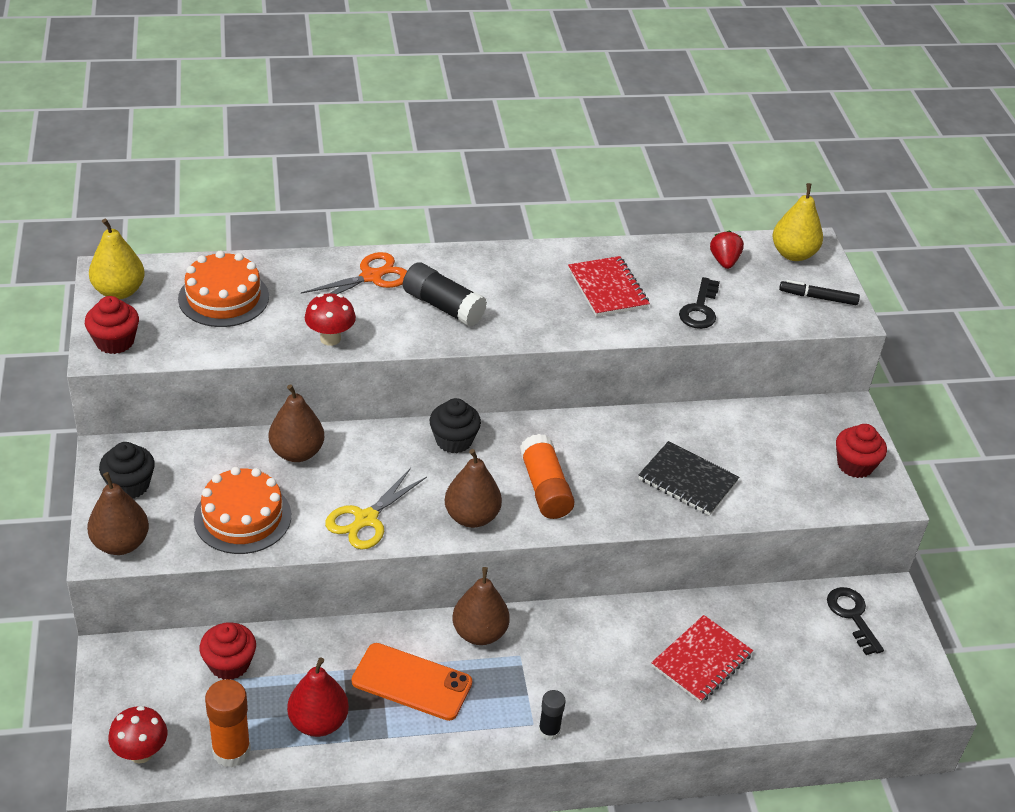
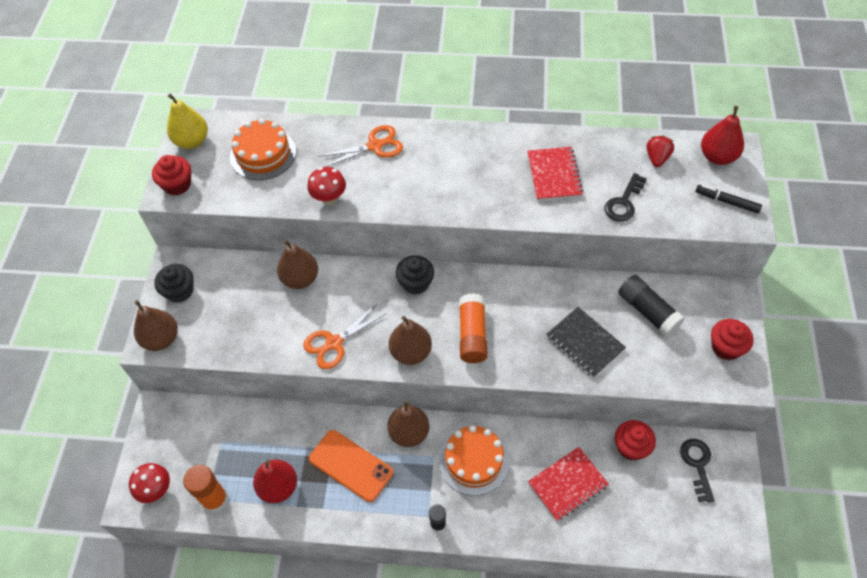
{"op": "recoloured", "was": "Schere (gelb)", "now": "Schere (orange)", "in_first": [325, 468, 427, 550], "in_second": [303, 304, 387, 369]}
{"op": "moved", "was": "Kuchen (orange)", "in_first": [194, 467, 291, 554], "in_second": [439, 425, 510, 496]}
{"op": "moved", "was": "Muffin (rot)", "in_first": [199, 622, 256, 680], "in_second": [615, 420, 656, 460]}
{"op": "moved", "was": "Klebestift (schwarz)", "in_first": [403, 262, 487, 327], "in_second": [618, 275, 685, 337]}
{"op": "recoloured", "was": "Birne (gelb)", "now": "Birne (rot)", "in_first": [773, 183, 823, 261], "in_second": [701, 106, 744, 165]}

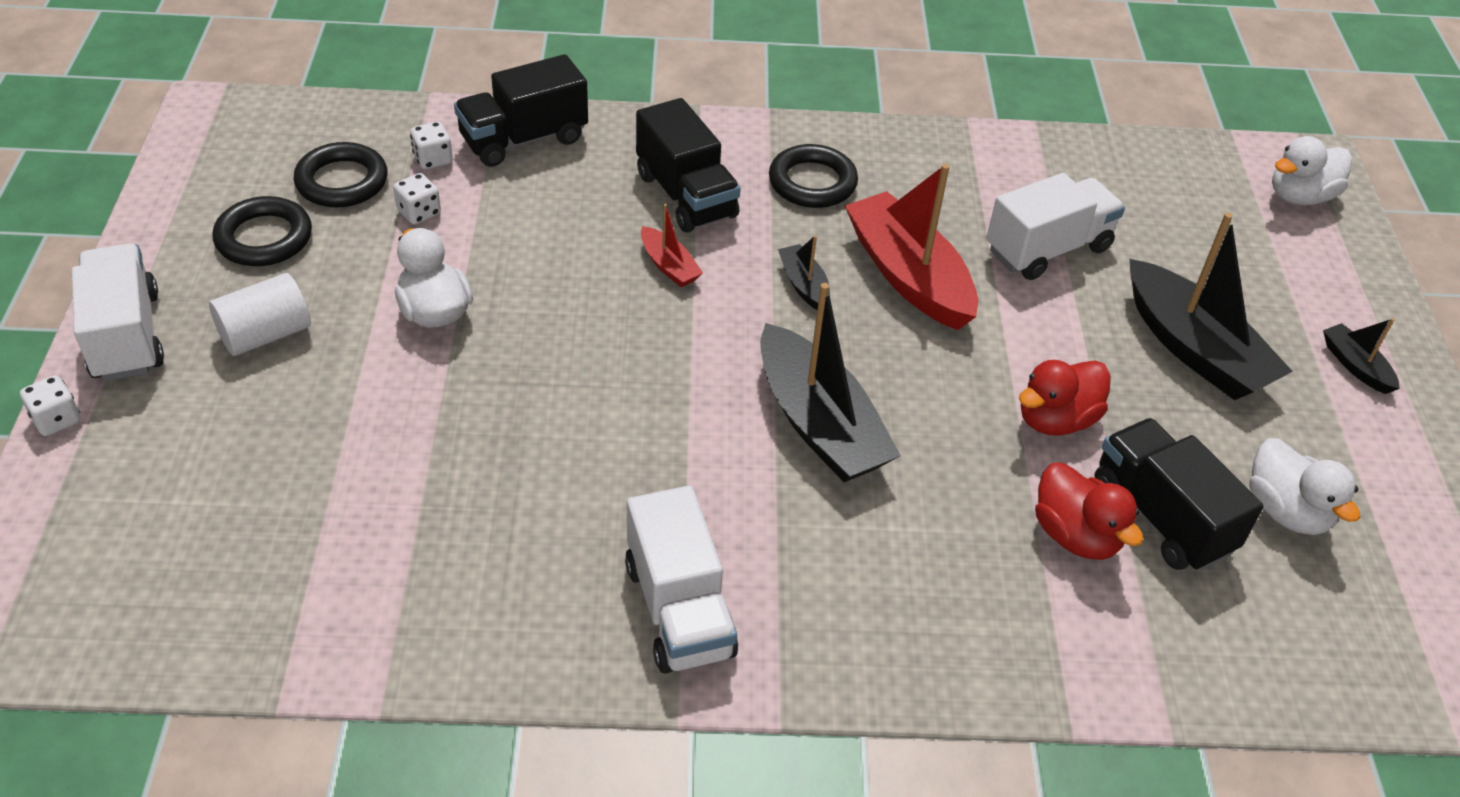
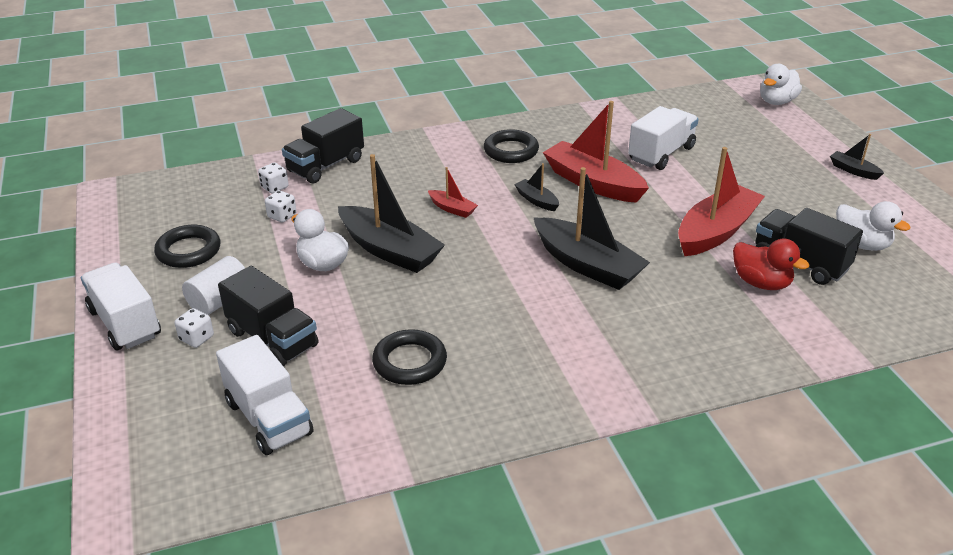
{"op": "moved", "was": "Spielwürfel (weiß)", "in_first": [20, 375, 81, 436], "in_second": [175, 308, 214, 348]}
{"op": "moved", "was": "Lastwagen (weiß)", "in_first": [625, 485, 738, 674], "in_second": [216, 335, 313, 455]}
{"op": "moved", "was": "Lastwagen (schwarz)", "in_first": [636, 98, 741, 233], "in_second": [218, 266, 318, 367]}
{"op": "moved", "was": "Boot (schwarz)", "in_first": [1130, 212, 1293, 400], "in_second": [338, 154, 445, 273]}
{"op": "moved", "was": "Ring (schwarz)", "in_first": [293, 142, 388, 208], "in_second": [372, 329, 447, 385]}
{"op": "replaced", "was": "Ente (rot)", "now": "Boot (rot)", "in_first": [1019, 360, 1111, 436], "in_second": [678, 147, 765, 256]}

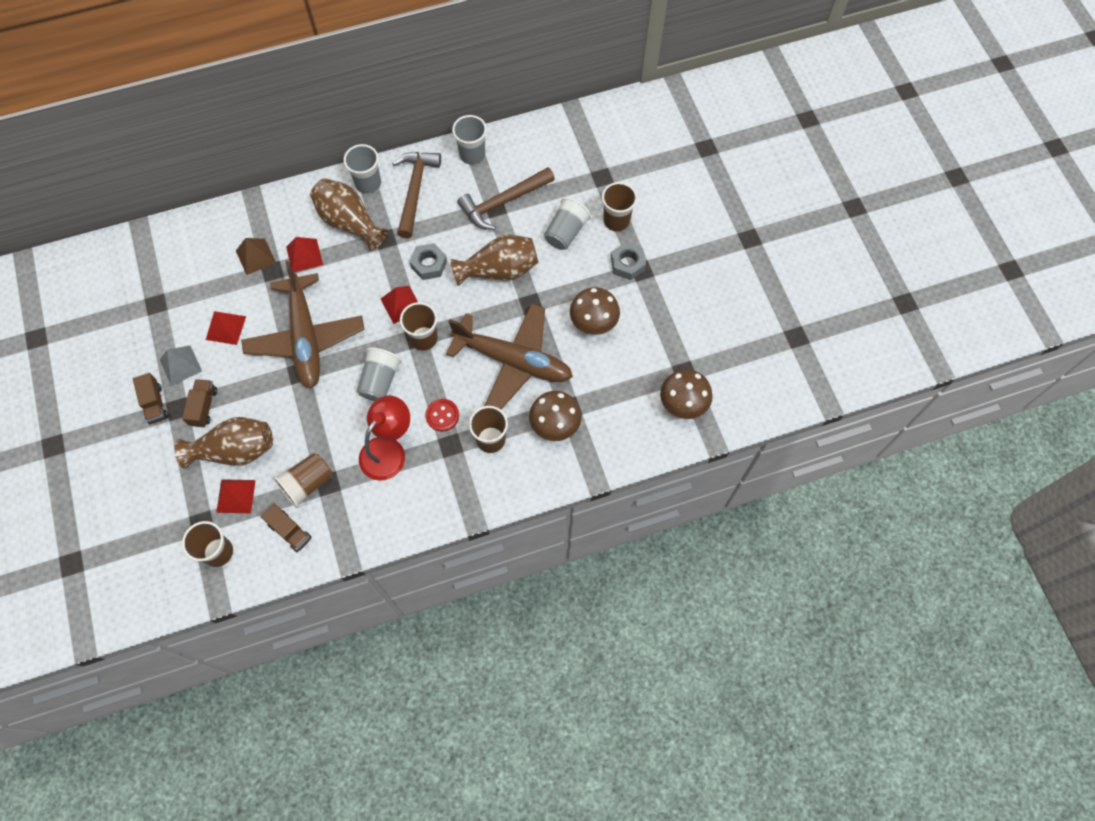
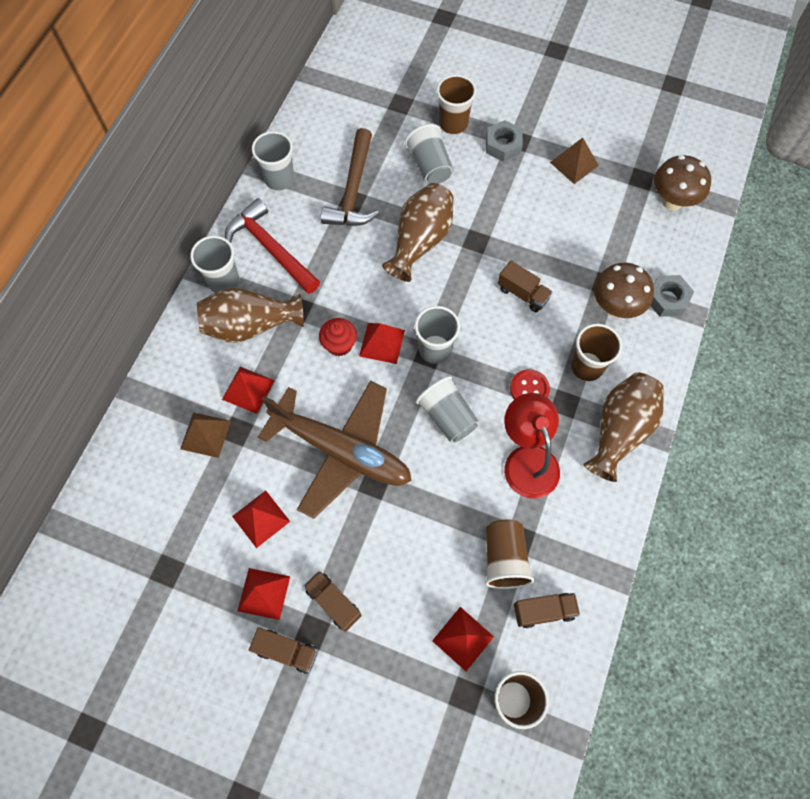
{"op": "recoloured", "was": "Hammer (braun)", "now": "Hammer (rot)", "in_first": [392, 152, 441, 238], "in_second": [225, 198, 320, 294]}
{"op": "recoloured", "was": "Pyramide (grau)", "now": "Pyramide (rot)", "in_first": [160, 345, 202, 386], "in_second": [238, 568, 290, 620]}
{"op": "added", "now": "Muffin (rot)", "in_second": [319, 318, 357, 357]}
{"op": "recoloured", "was": "Becher (braun)", "now": "Becher (grau)", "in_first": [400, 302, 438, 351], "in_second": [415, 306, 460, 364]}
{"op": "replaced", "was": "Flugzeug (braun)", "now": "Lastwagen (braun)", "in_first": [446, 303, 573, 409], "in_second": [498, 260, 553, 312]}
{"op": "added", "now": "Pyramide (braun)", "in_second": [550, 138, 599, 184]}
{"op": "moved", "was": "Vase (braun)", "in_first": [174, 417, 273, 468], "in_second": [583, 372, 664, 482]}
{"op": "moved", "was": "Sechskantmutter (grau)", "in_first": [410, 243, 447, 280], "in_second": [651, 275, 694, 317]}
{"op": "removed", "was": "Pilz (braun)", "in_first": [570, 287, 620, 335]}

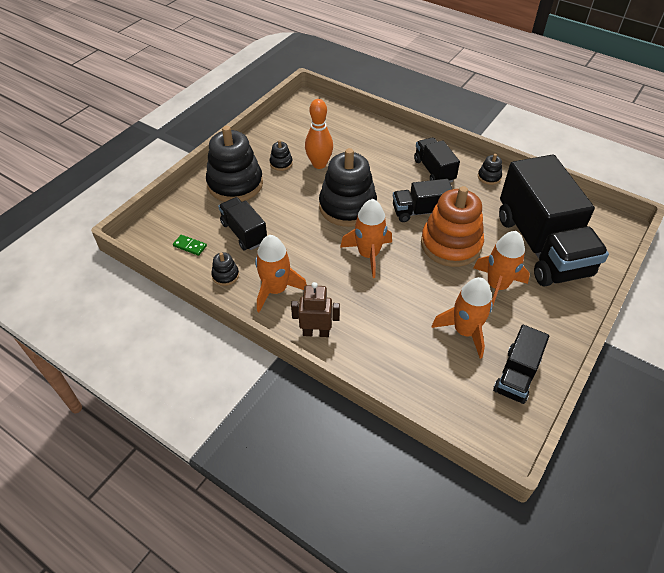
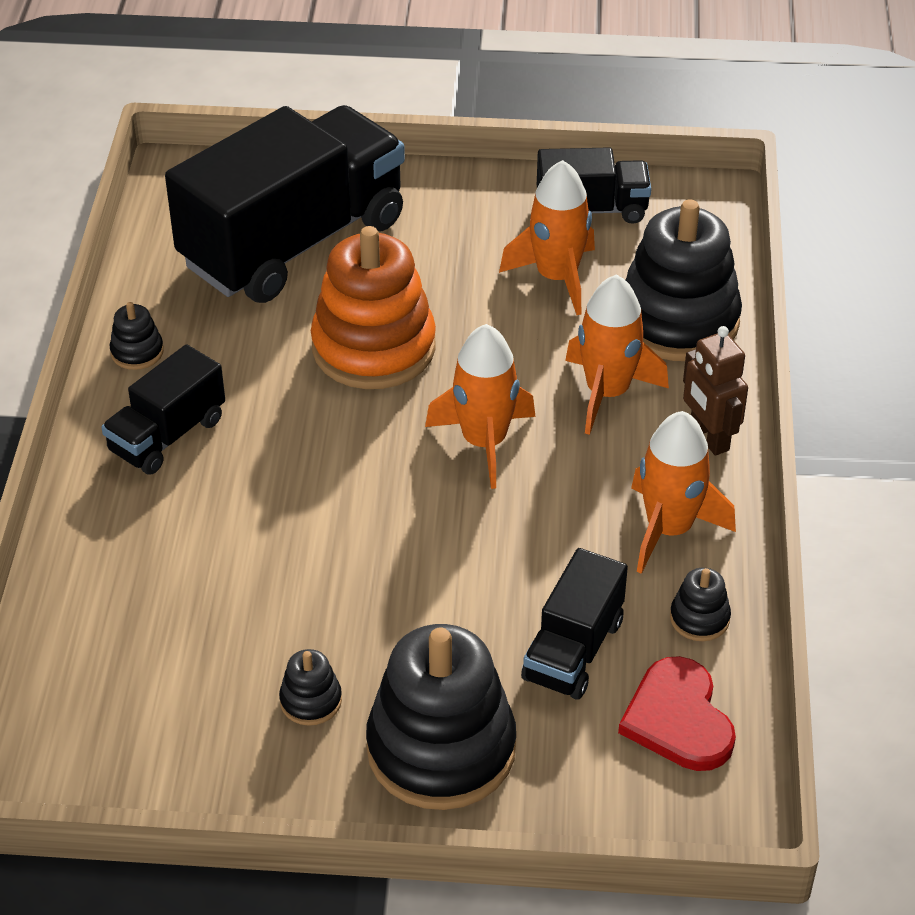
{"op": "moved", "was": "Rakete (orange)", "in_first": [474, 231, 530, 305], "in_second": [565, 275, 669, 435]}
{"op": "replaced", "was": "Dominostein (grün)", "now": "Herz (rot)", "in_first": [173, 235, 207, 256], "in_second": [618, 656, 736, 771]}
{"op": "moved", "was": "Stapelspielzeug (schwarz)", "in_first": [319, 148, 377, 227], "in_second": [626, 199, 742, 361]}
{"op": "removed", "was": "Bowlingkegel (orange)", "in_first": [305, 99, 333, 169]}
{"op": "removed", "was": "Lastwagen (schwarz)", "in_first": [393, 179, 452, 222]}

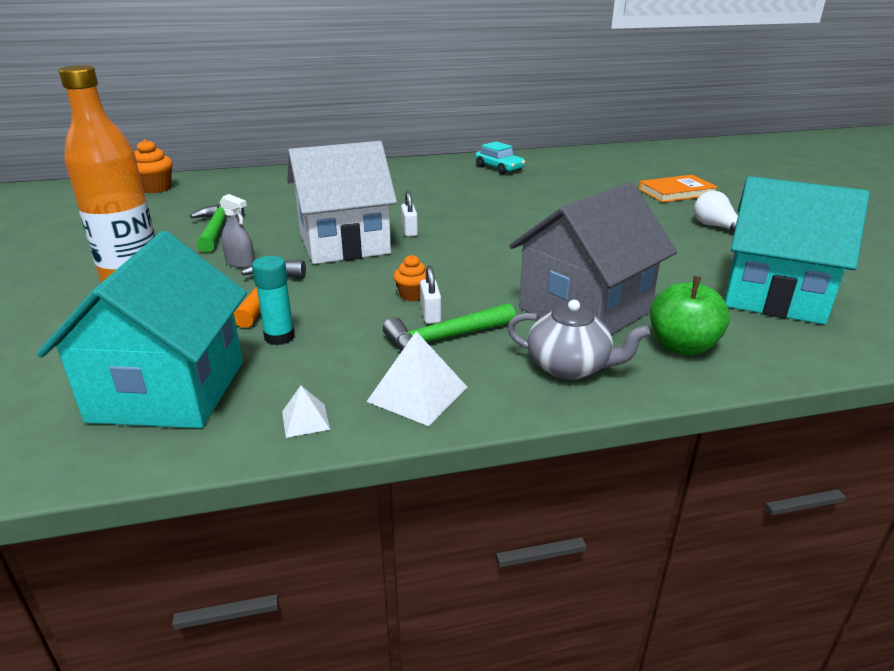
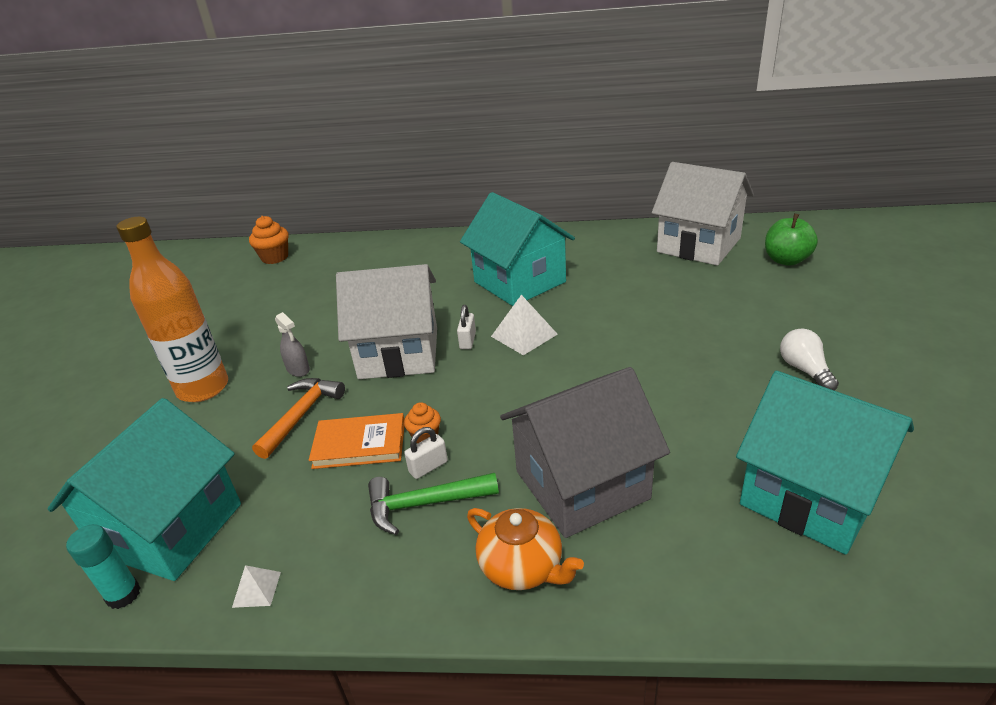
{"op": "moved", "was": "Klebestift (türkis)", "in_first": [252, 256, 295, 345], "in_second": [66, 524, 141, 609]}
{"op": "moved", "was": "Buch (orange)", "in_first": [638, 175, 718, 203], "in_second": [309, 413, 404, 469]}
{"op": "turned", "was": "Vorhängeschloss (weiß)", "in_first": [420, 266, 441, 324], "in_second": [404, 427, 448, 479], "clockwise": 45}
{"op": "added", "now": "Haus (türkis)", "in_second": [460, 192, 575, 306]}
{"op": "recoloured", "was": "Teekanne (grau)", "now": "Teekanne (orange)", "in_first": [507, 300, 650, 380], "in_second": [467, 508, 584, 590]}
{"op": "moved", "was": "Pyramide (weiß)", "in_first": [366, 331, 468, 426], "in_second": [491, 295, 558, 355]}
{"op": "added", "now": "Haus (weiß)", "in_second": [652, 162, 754, 266]}
{"op": "moved", "was": "Apfel (grün)", "in_first": [650, 276, 730, 355], "in_second": [765, 213, 818, 266]}
{"op": "removed", "was": "Hammer (grün)", "in_first": [190, 204, 244, 253]}
{"op": "removed", "was": "Auto (türkis)", "in_first": [475, 141, 525, 174]}

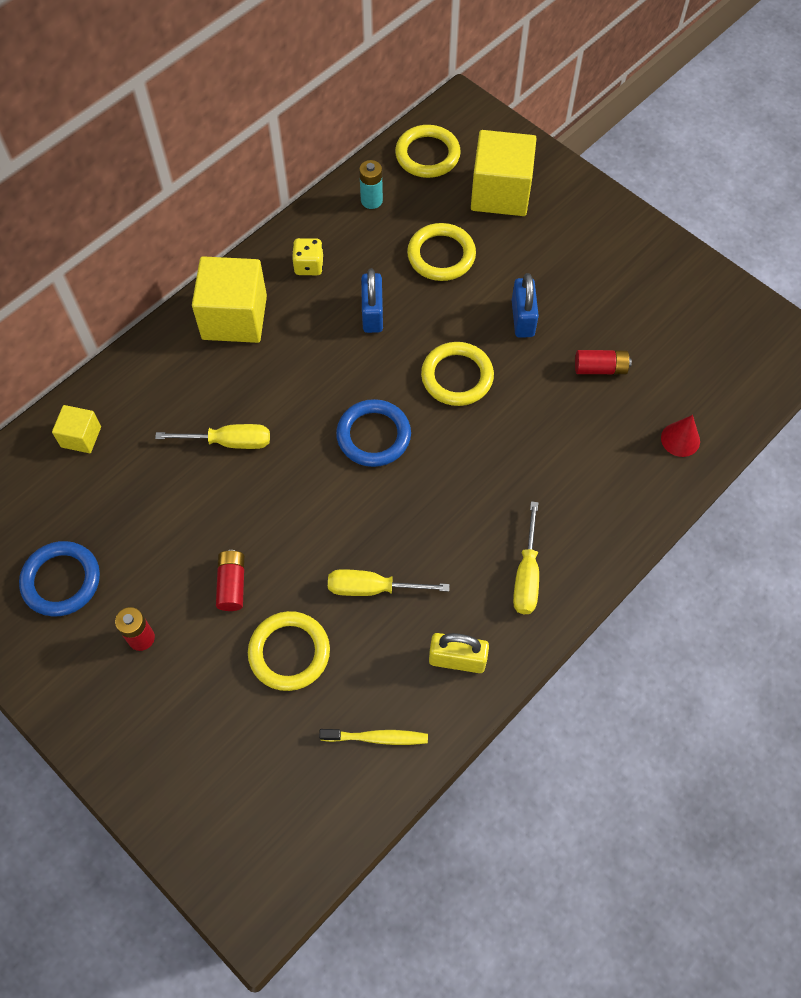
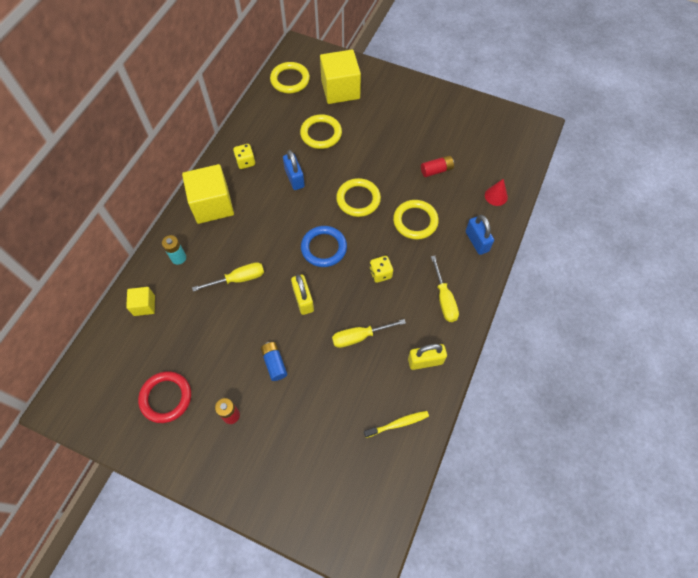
{"op": "recoloured", "was": "Ring (blau)", "now": "Ring (rot)", "in_first": [19, 541, 100, 617], "in_second": [138, 371, 191, 423]}
{"op": "moved", "was": "Batterie (türkis)", "in_first": [359, 160, 383, 209], "in_second": [162, 235, 186, 265]}
{"op": "recoloured", "was": "Batterie (rot)", "now": "Batterie (blau)", "in_first": [216, 550, 245, 611], "in_second": [261, 342, 287, 381]}
{"op": "added", "now": "Vorhängeschloss (gelb)", "in_second": [291, 274, 314, 315]}
{"op": "added", "now": "Spielwürfel (gelb)", "in_second": [370, 256, 393, 283]}
{"op": "moved", "was": "Ring (gelb)", "in_first": [248, 611, 330, 691], "in_second": [393, 200, 439, 240]}
{"op": "moved", "was": "Vorhängeschloss (blau)", "in_first": [512, 273, 539, 338], "in_second": [466, 215, 494, 255]}

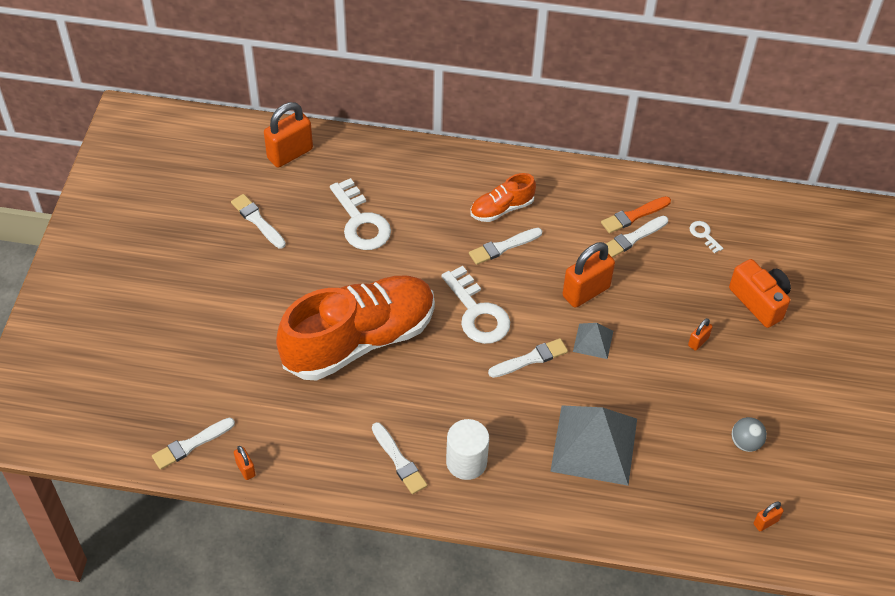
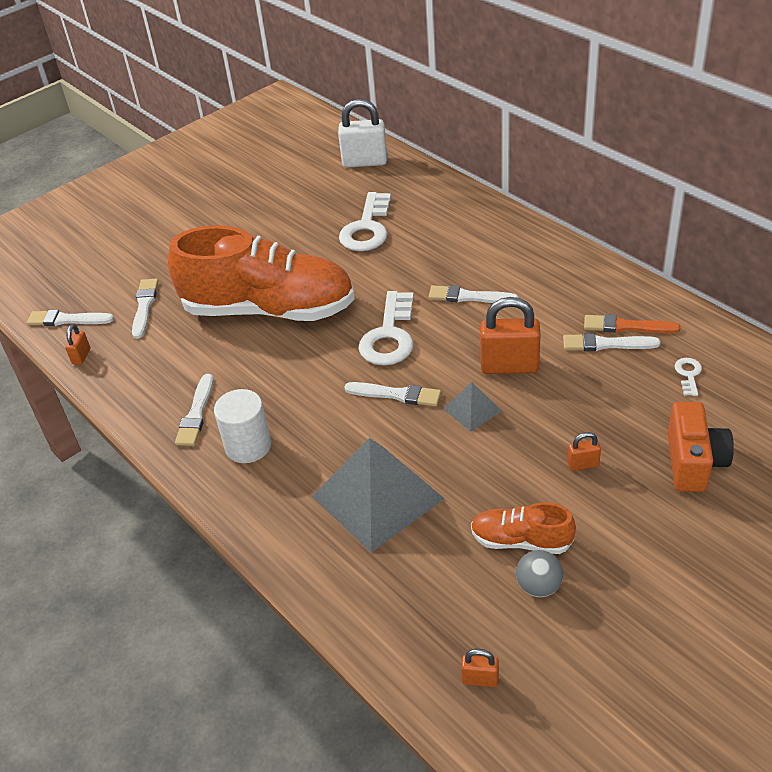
{"op": "moved", "was": "Pinsel (weiß)", "in_first": [231, 194, 286, 248], "in_second": [132, 279, 158, 339]}
{"op": "recoloured", "was": "Vorhängeschloss (orange)", "now": "Vorhängeschloss (weiß)", "in_first": [264, 102, 313, 168], "in_second": [338, 99, 387, 168]}
{"op": "moved", "was": "Schuh (orange)", "in_first": [470, 173, 536, 222], "in_second": [471, 502, 576, 554]}

